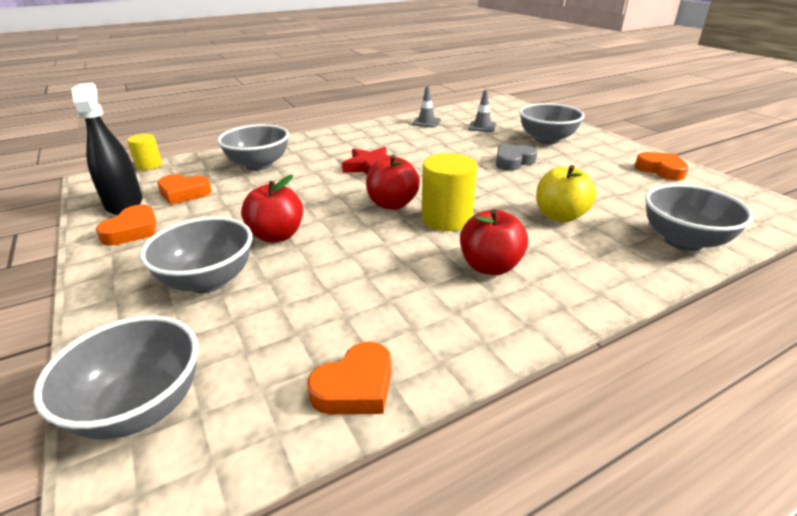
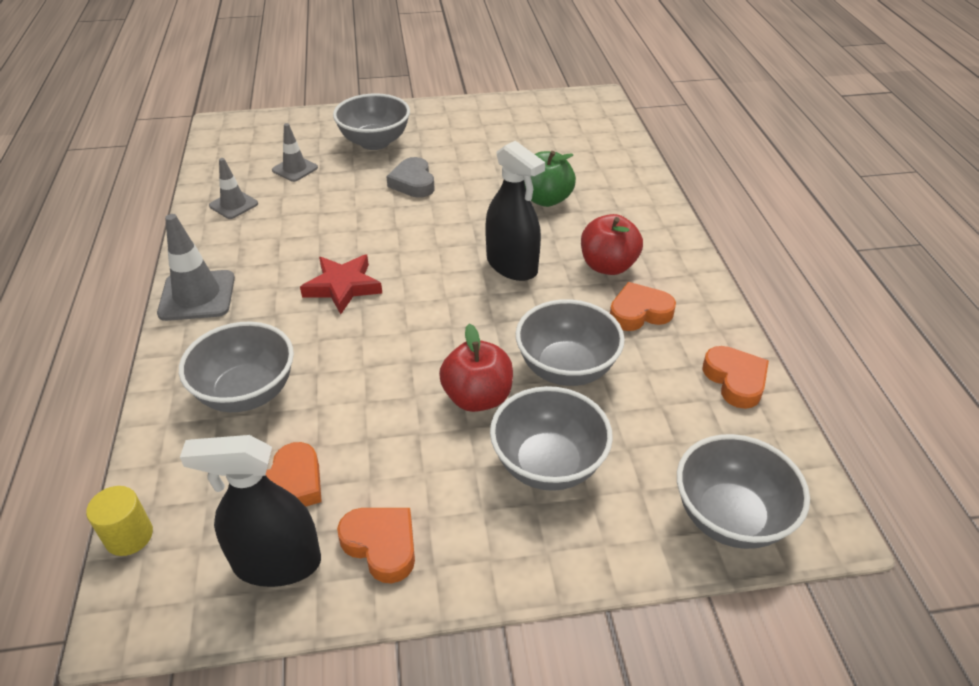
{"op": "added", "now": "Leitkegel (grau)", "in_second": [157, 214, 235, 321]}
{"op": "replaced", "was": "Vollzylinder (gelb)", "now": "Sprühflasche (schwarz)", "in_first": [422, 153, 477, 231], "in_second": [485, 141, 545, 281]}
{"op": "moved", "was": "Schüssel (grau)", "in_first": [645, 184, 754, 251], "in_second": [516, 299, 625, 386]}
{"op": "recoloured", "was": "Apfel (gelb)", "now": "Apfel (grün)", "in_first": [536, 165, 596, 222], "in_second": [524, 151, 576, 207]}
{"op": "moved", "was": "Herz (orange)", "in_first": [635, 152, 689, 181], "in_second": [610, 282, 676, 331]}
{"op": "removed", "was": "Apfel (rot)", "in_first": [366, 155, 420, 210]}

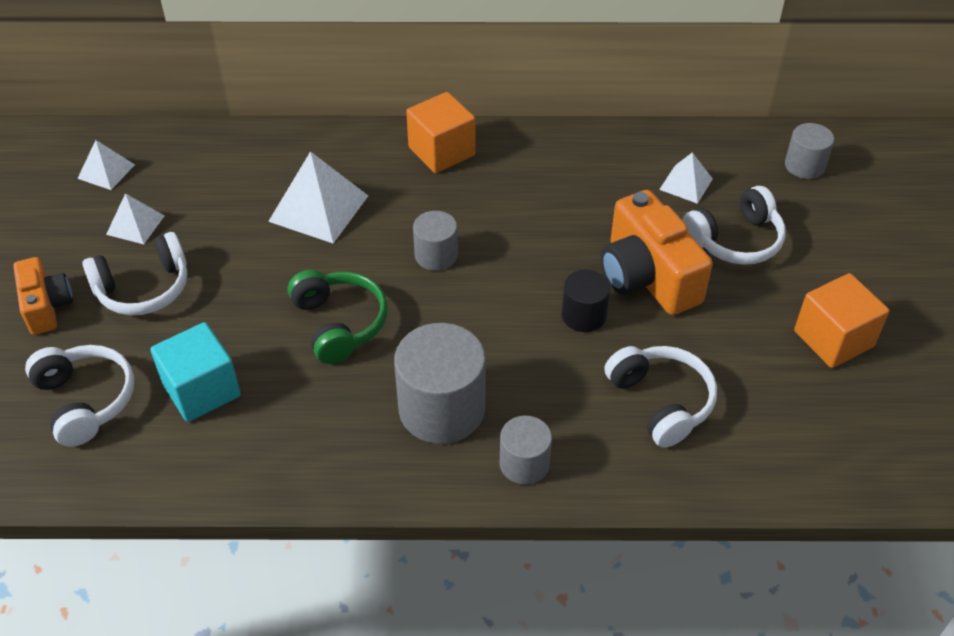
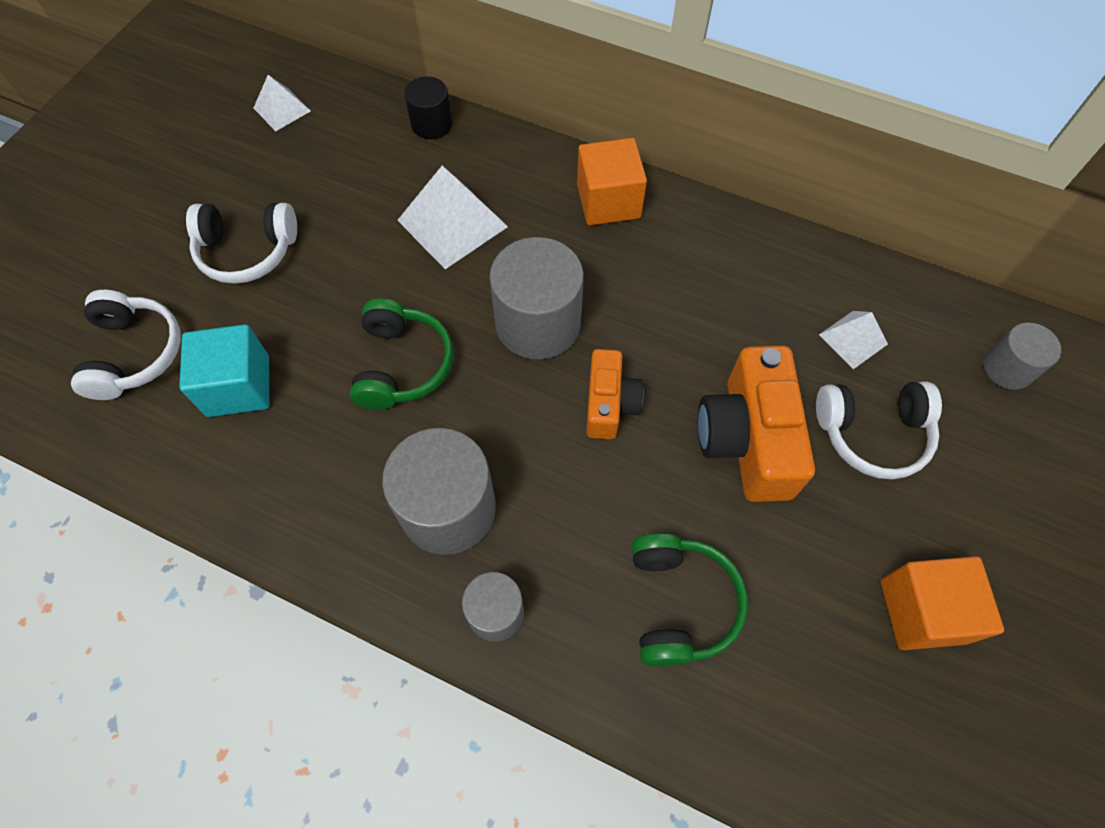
{"op": "moved", "was": "Vollzylinder (schwarz)", "in_first": [561, 270, 610, 332], "in_second": [404, 76, 452, 139]}
{"op": "resized", "was": "Vollzylinder (grau)", "in_first": [413, 211, 458, 271], "in_second": [489, 237, 584, 360], "ratio": 1.79}
{"op": "moved", "was": "Kamera (orange)", "in_first": [13, 257, 73, 335], "in_second": [586, 349, 644, 439]}
{"op": "recoloured", "was": "Kopfhörer (weiß)", "now": "Kopfhörer (grün)", "in_first": [604, 346, 717, 448], "in_second": [632, 533, 748, 667]}
{"op": "removed", "was": "Pyramide (weiß)", "in_first": [106, 193, 165, 244]}

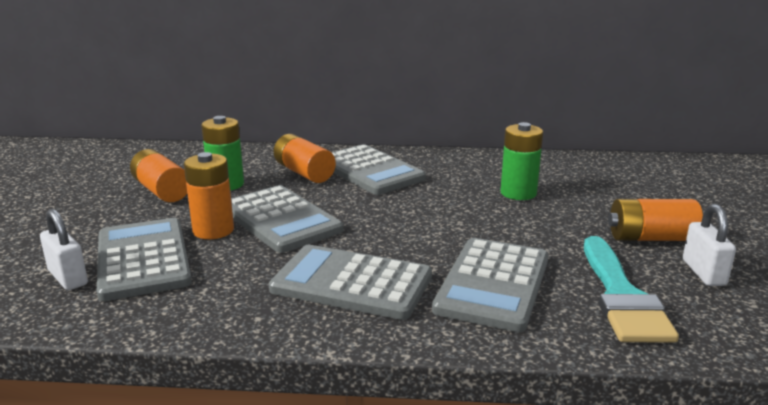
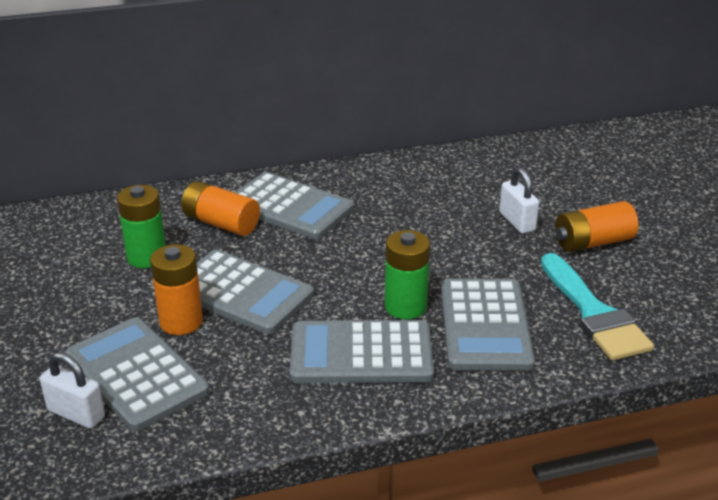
{"op": "moved", "was": "Batterie (grün)", "in_first": [500, 122, 543, 200], "in_second": [385, 230, 430, 319]}
{"op": "moved", "was": "Vorhängeschloss (weiß)", "in_first": [683, 204, 736, 286], "in_second": [499, 167, 539, 234]}
{"op": "removed", "was": "Batterie (orange)", "in_first": [130, 149, 187, 202]}

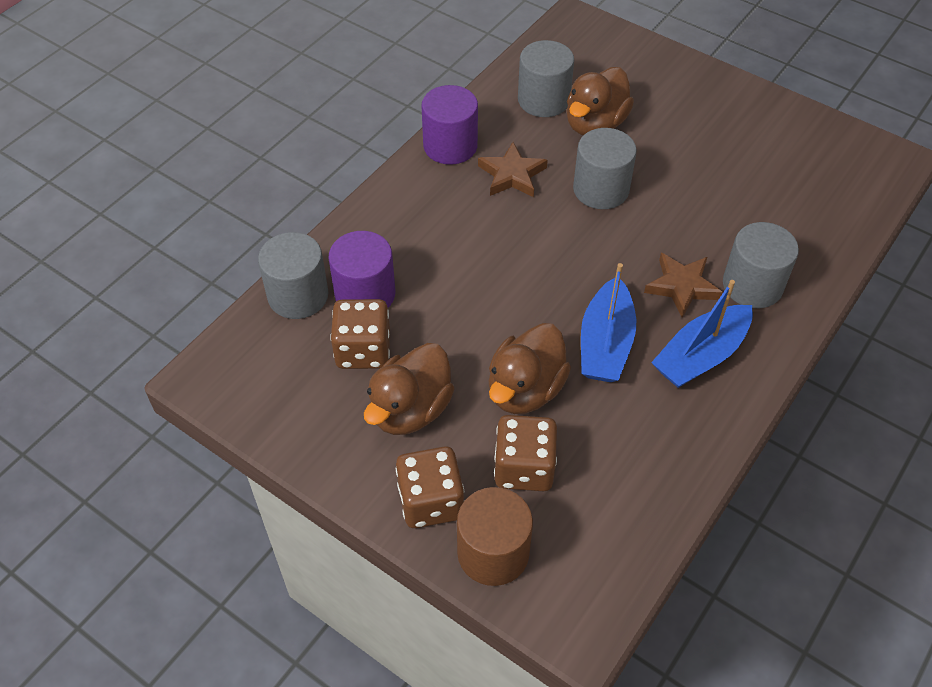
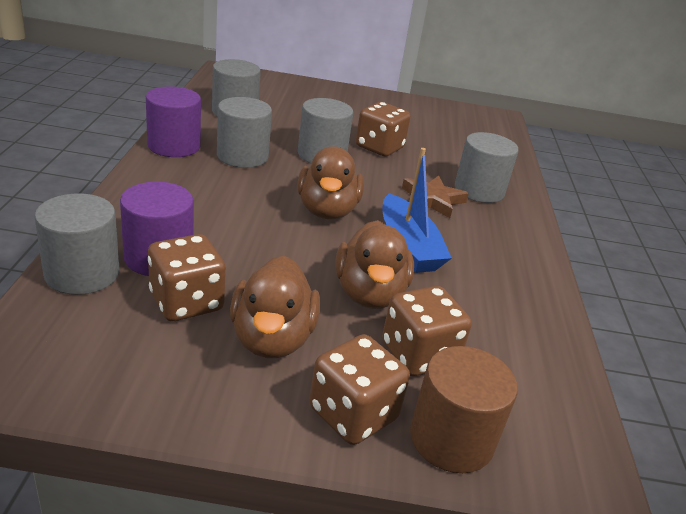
{"op": "replaced", "was": "Stern (braun)", "now": "Vollzylinder (grau)", "in_first": [478, 142, 548, 197], "in_second": [217, 97, 272, 168]}
{"op": "moved", "was": "Ente (braun)", "in_first": [566, 67, 634, 136], "in_second": [298, 146, 364, 219]}
{"op": "added", "now": "Spielwürfel (braun)", "in_second": [356, 102, 411, 157]}
{"op": "removed", "was": "Boot (blau)", "in_first": [651, 280, 753, 388]}

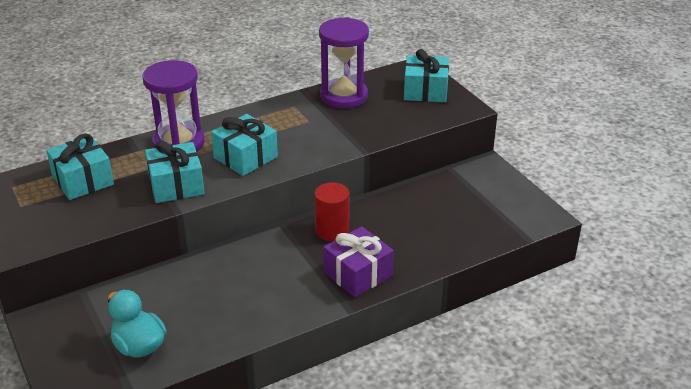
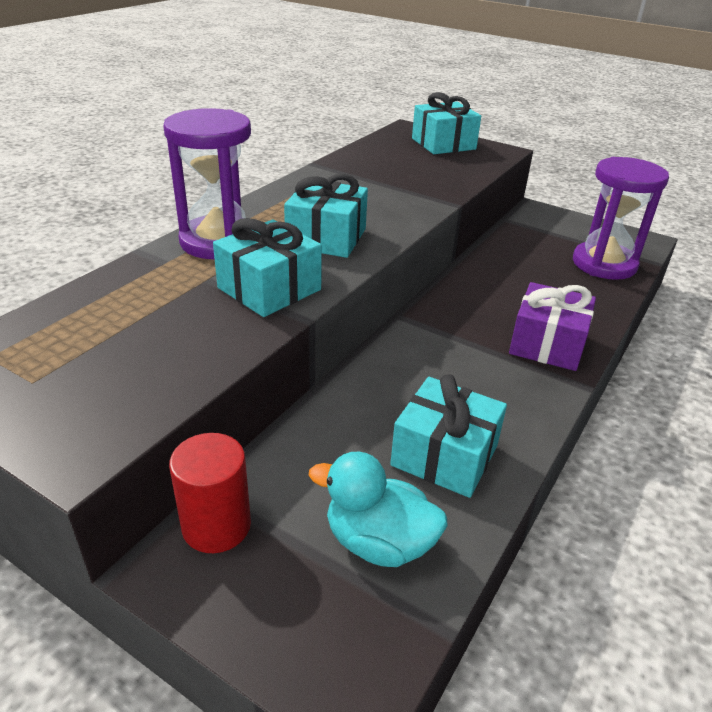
{"op": "moved", "was": "Vollzylinder (rot)", "in_first": [315, 182, 349, 241], "in_second": [169, 433, 251, 553]}
{"op": "moved", "was": "Geschenk (türkis)", "in_first": [46, 134, 114, 200], "in_second": [390, 374, 507, 498]}
{"op": "moved", "was": "Sanduhr (lila)", "in_first": [319, 17, 369, 108], "in_second": [573, 157, 669, 280]}

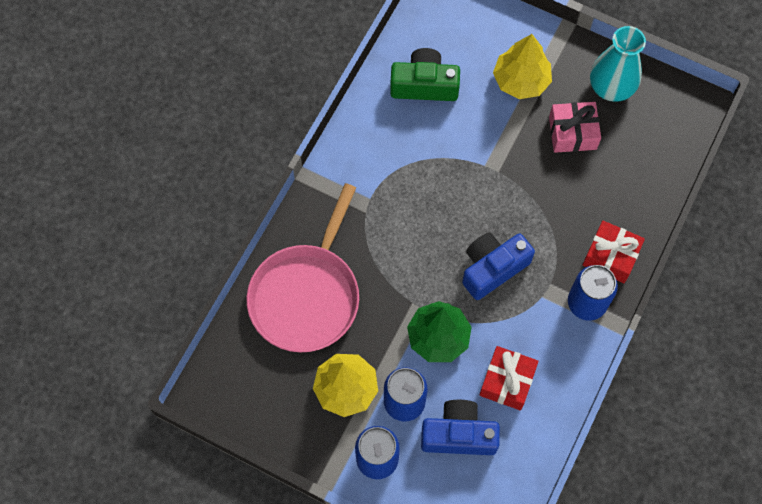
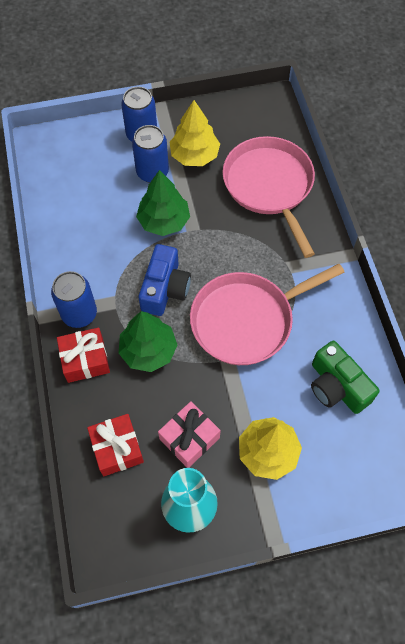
{"op": "moved", "was": "Geschenk (rot)", "in_first": [479, 346, 539, 410], "in_second": [87, 414, 144, 476]}
{"op": "added", "now": "Baum (grün)", "in_second": [118, 311, 177, 372]}
{"op": "added", "now": "Pfanne (rosa)", "in_second": [190, 264, 345, 365]}
{"op": "turned", "was": "Kamera (grün)", "in_first": [390, 48, 460, 101], "in_second": [311, 341, 379, 414], "clockwise": 90}
{"op": "removed", "was": "Kamera (blau)", "in_first": [421, 400, 500, 455]}

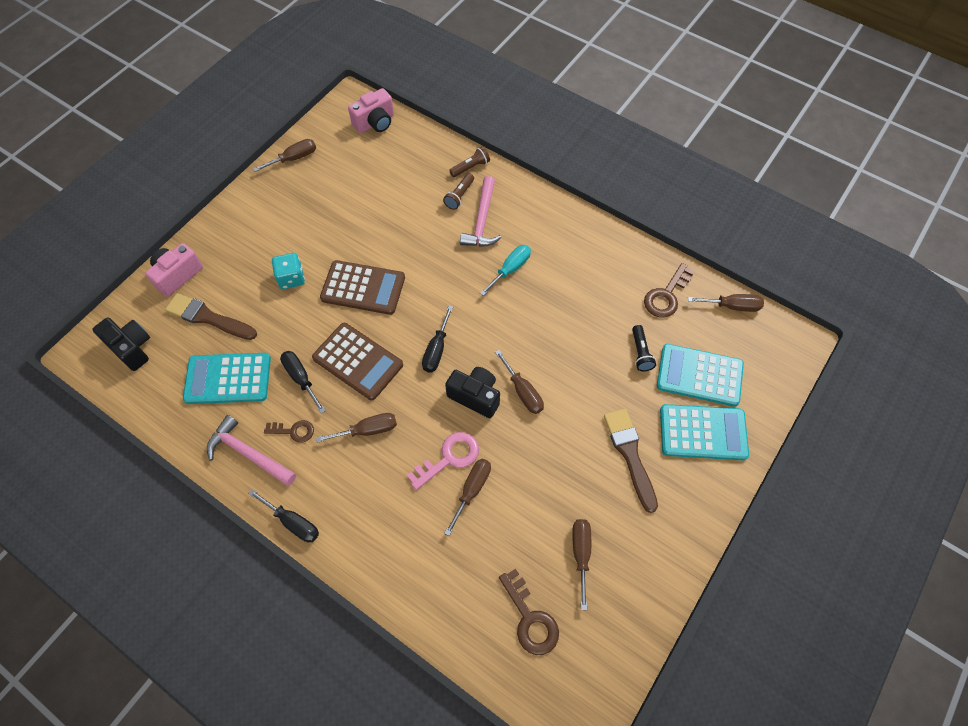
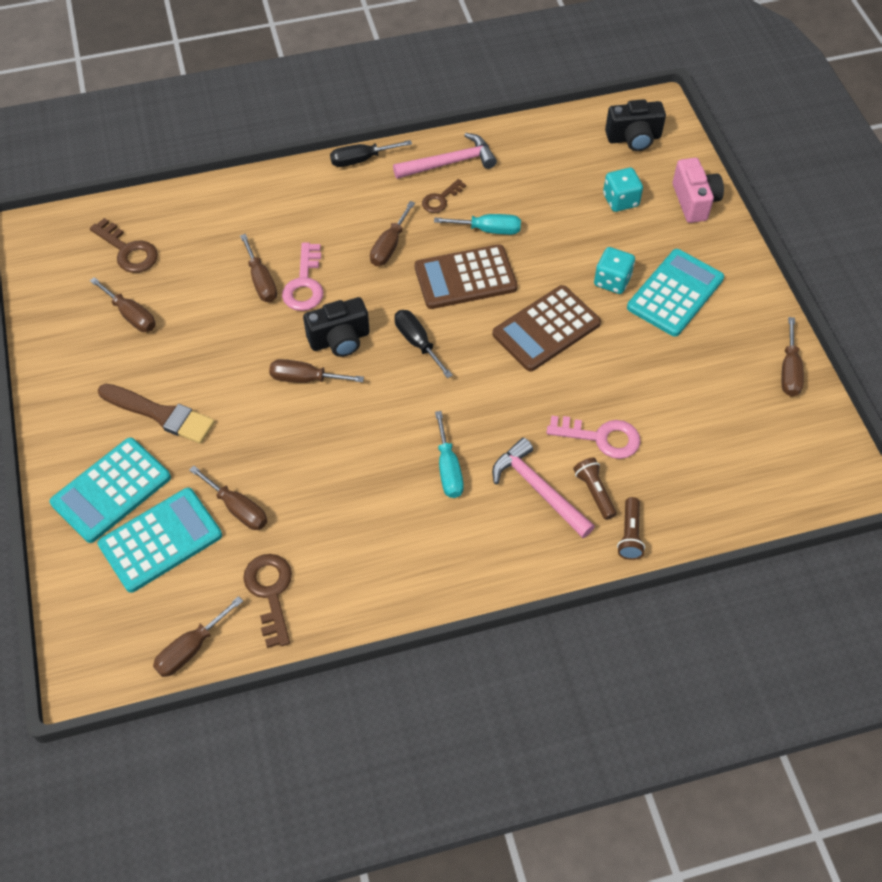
{"op": "turned", "was": "Schlüssel (braun)", "in_first": [499, 569, 559, 655], "in_second": [90, 218, 158, 273], "clockwise": -150}
{"op": "replaced", "was": "Taschenlampe (schwarz)", "now": "Schraubenzieher (braun)", "in_first": [632, 325, 656, 371], "in_second": [189, 466, 267, 530]}
{"op": "recoloured", "was": "Schraubenzieher (schwarz)", "now": "Schraubenzieher (türkis)", "in_first": [280, 351, 326, 414], "in_second": [434, 214, 521, 235]}
{"op": "added", "now": "Schlüssel (rosa)", "in_second": [546, 416, 640, 459]}
{"op": "replaced", "was": "Pinsel (braun)", "now": "Spielwürfel (türkis)", "in_first": [165, 293, 257, 340], "in_second": [603, 168, 643, 212]}
{"op": "moved", "was": "Taschenrechner (türkis)", "in_first": [183, 353, 271, 404], "in_second": [627, 249, 724, 337]}
{"op": "removed", "was": "Kamera (rosa)", "in_first": [348, 88, 394, 133]}

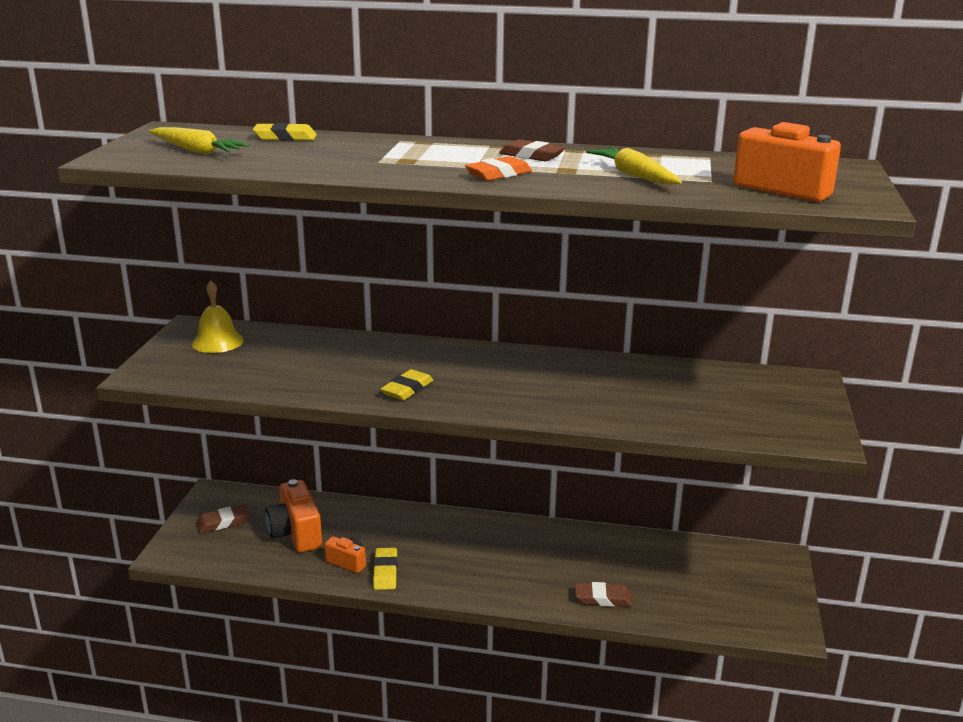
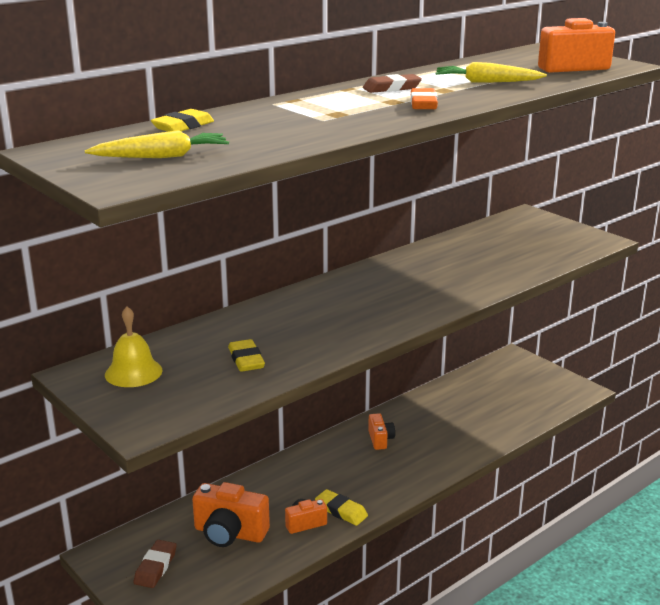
{"op": "moved", "was": "Radiergummi (gelb)", "in_first": [380, 369, 433, 400], "in_second": [228, 339, 265, 372]}
{"op": "added", "now": "Kamera (orange)", "in_second": [368, 413, 395, 450]}
{"op": "removed", "was": "Radiergummi (braun)", "in_first": [575, 582, 632, 607]}

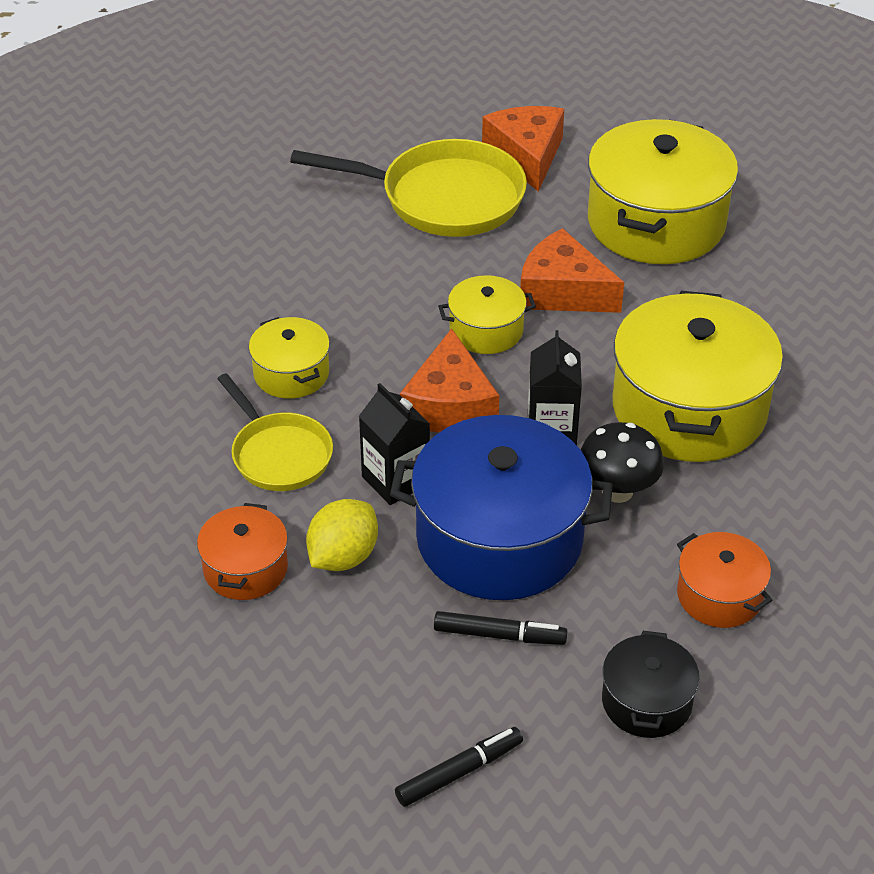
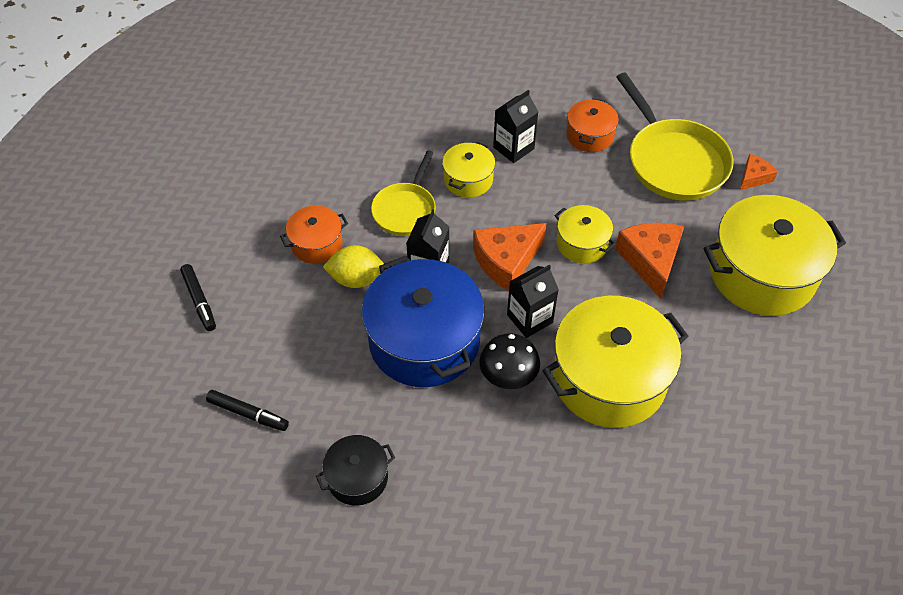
{"op": "moved", "was": "Filzstift (schwarz)", "in_first": [434, 611, 567, 645], "in_second": [180, 264, 216, 331]}
{"op": "added", "now": "Getränkekarton (schwarz)", "in_second": [493, 90, 538, 163]}
{"op": "moved", "was": "Kochtopf (orange)", "in_first": [677, 532, 772, 628], "in_second": [566, 98, 619, 152]}
{"op": "resized", "was": "Käse (orange)", "in_first": [482, 106, 564, 192], "in_second": [740, 154, 778, 190], "ratio": 0.55}

